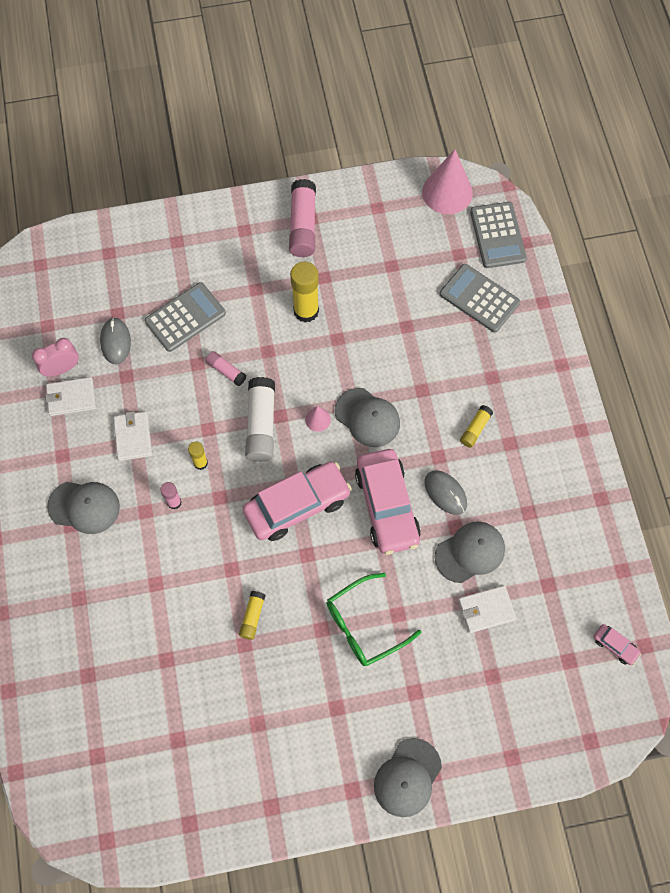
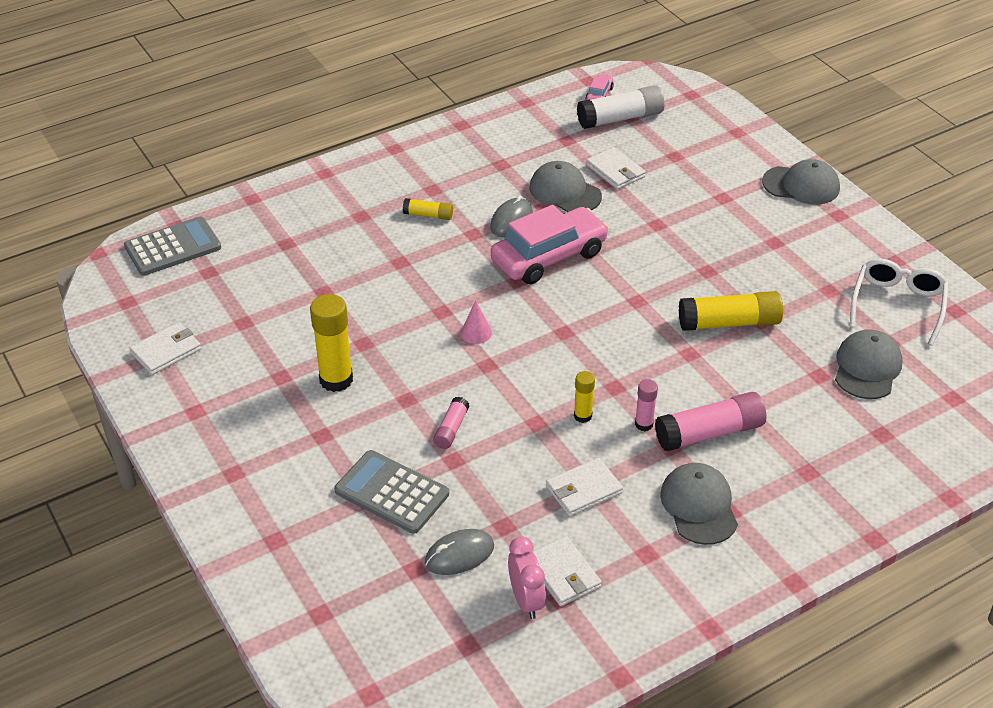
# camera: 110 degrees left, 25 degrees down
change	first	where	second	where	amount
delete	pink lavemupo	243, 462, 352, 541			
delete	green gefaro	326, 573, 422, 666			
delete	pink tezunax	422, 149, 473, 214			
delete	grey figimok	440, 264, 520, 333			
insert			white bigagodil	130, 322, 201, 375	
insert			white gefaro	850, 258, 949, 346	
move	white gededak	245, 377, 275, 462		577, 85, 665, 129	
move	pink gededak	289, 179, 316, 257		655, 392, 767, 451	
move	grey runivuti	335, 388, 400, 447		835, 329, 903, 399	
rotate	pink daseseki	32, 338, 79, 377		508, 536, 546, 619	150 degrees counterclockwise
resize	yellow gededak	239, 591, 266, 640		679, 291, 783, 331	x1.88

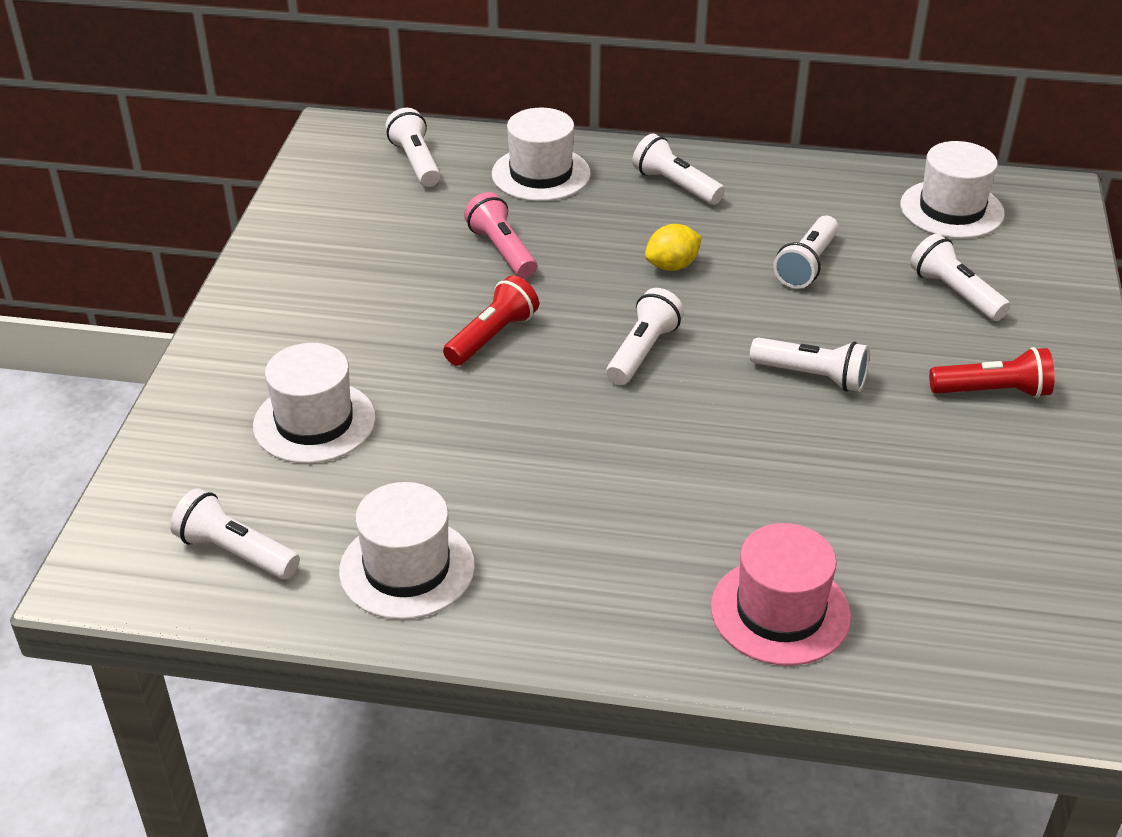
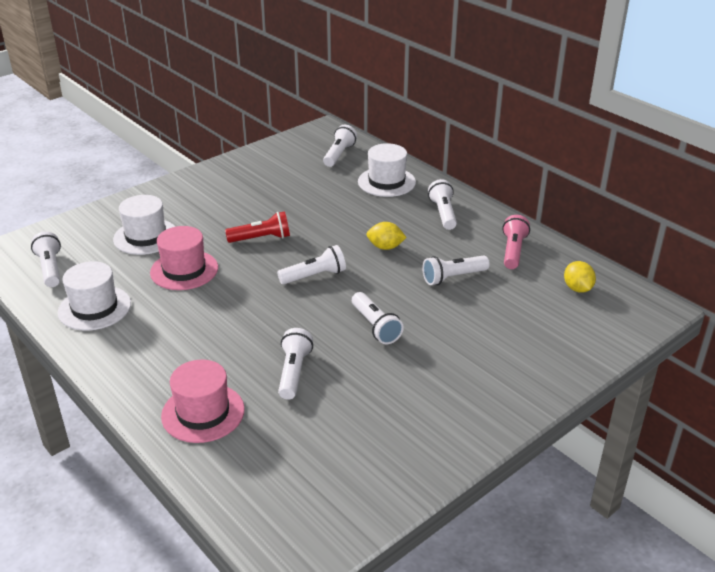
# camera: 40 degrees right, 5 degrees down
change	first	where	second	where	amount
delete	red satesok	929, 347, 1055, 398			
insert			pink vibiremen	150, 226, 218, 290	
move	pink satesok	464, 192, 537, 278		502, 215, 530, 269	
move	white satesok	910, 234, 1010, 321		278, 328, 313, 400	
replace	white vibiremen	900, 141, 1005, 238	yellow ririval	564, 261, 596, 293	

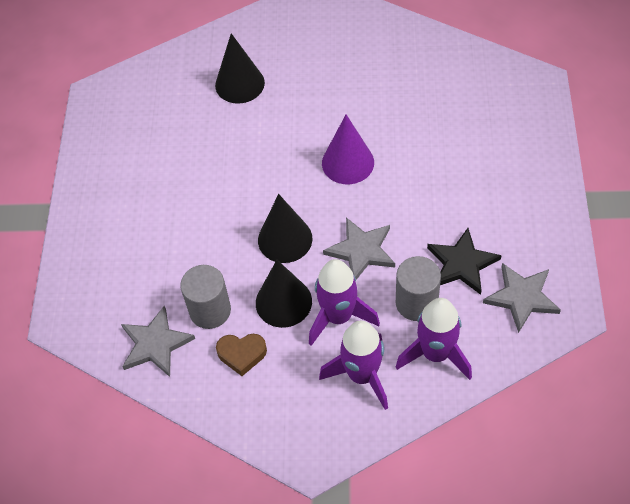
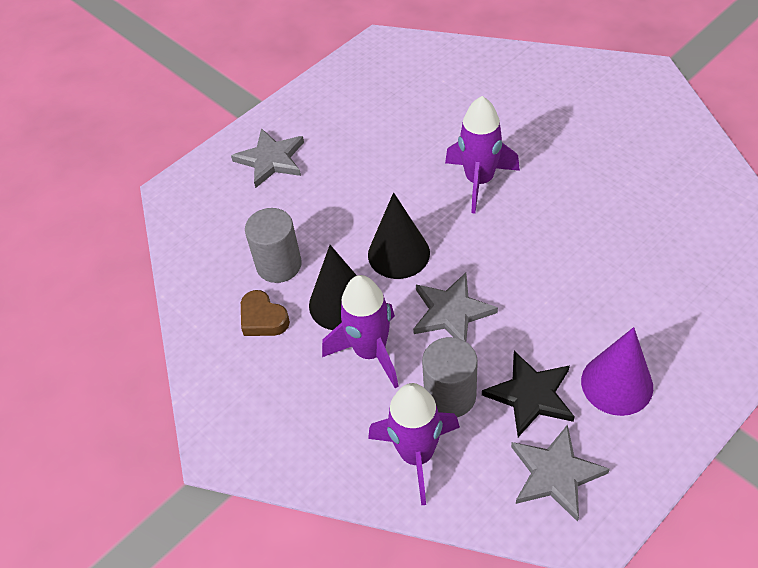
# camera: 45 degrees right, 5 degrees down
change	first	where	second	where	amount
delete	black tezunax	215, 33, 265, 104			
move	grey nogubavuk	121, 305, 195, 377		231, 128, 304, 188	
move	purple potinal	319, 321, 388, 410		445, 96, 520, 214	
move	purple tezunax	322, 115, 374, 184		581, 327, 653, 416	

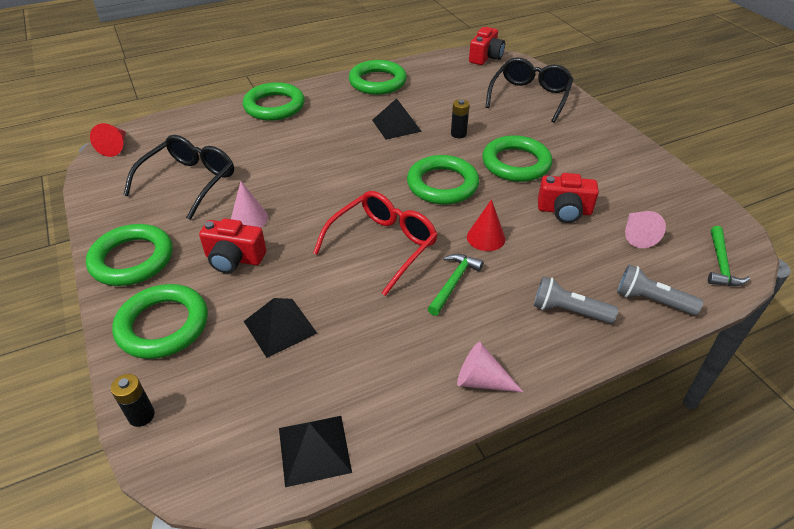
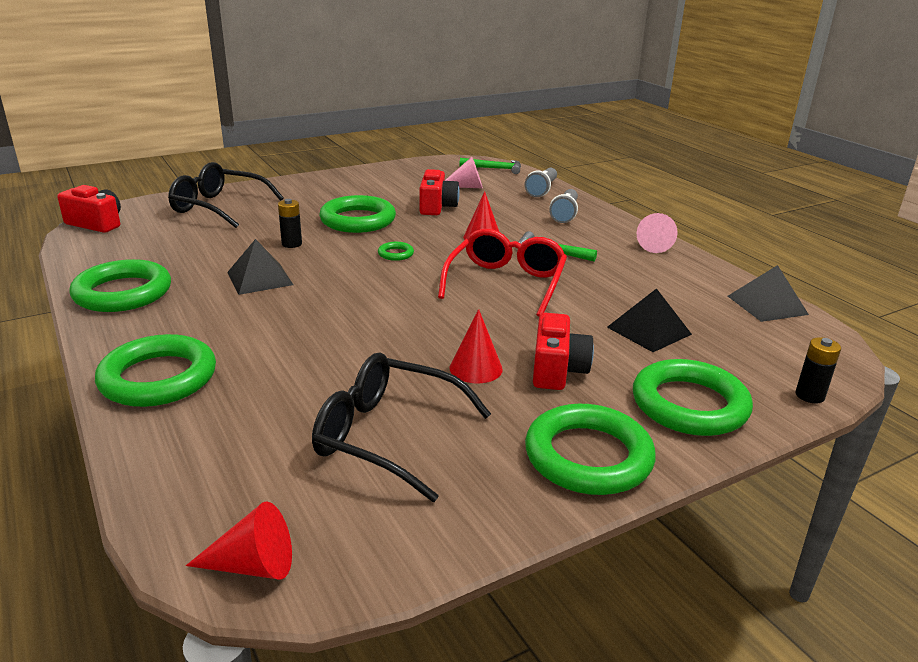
# camera: 95 degrees left, 15 degrees down
change	first	where	second	where	amount
recolor	pink tezunax	231, 181, 268, 228	red tezunax	449, 309, 503, 383	
rotate	red gefaro	313, 191, 438, 296		438, 229, 567, 316	75 degrees clockwise
resize	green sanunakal	407, 155, 479, 204		378, 242, 414, 261	x0.43

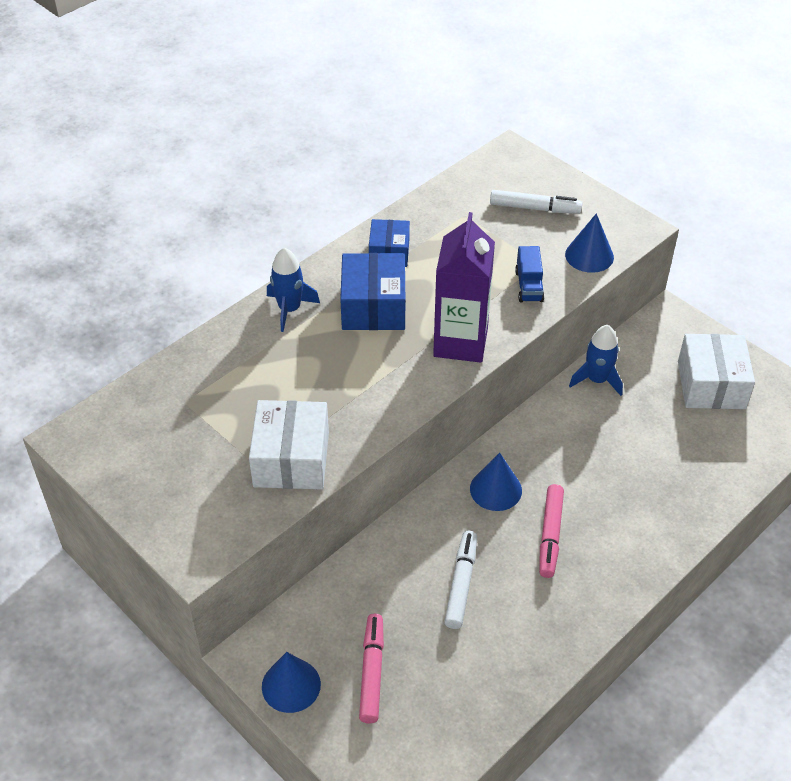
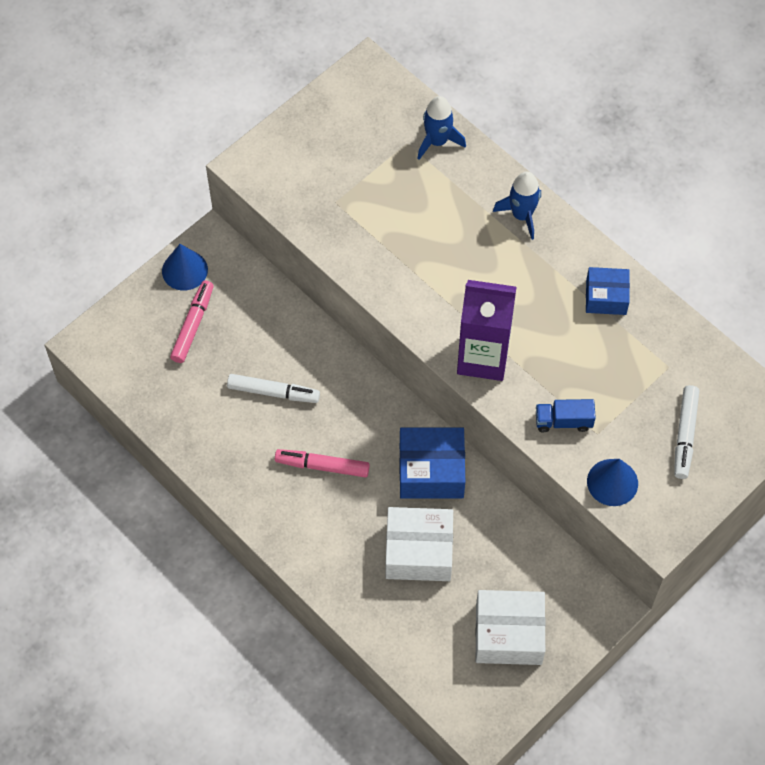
# camera: 90 degrees right, 15 degrees up
change	first	where	second	where	amount
delete	blue tezunax	470, 453, 522, 511			
move	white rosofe	249, 400, 329, 489		385, 507, 453, 581	
move	blue rosofe	340, 253, 405, 330		399, 427, 465, 499	
move	blue potinal	569, 325, 623, 396		417, 96, 466, 160	
rotate	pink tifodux	359, 614, 384, 723		170, 280, 214, 363	75 degrees counterclockwise

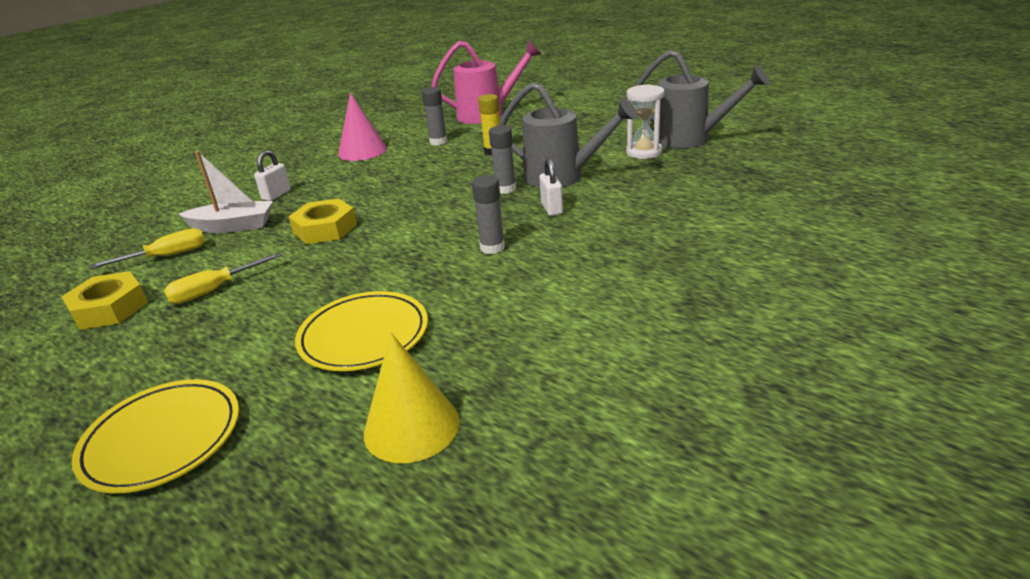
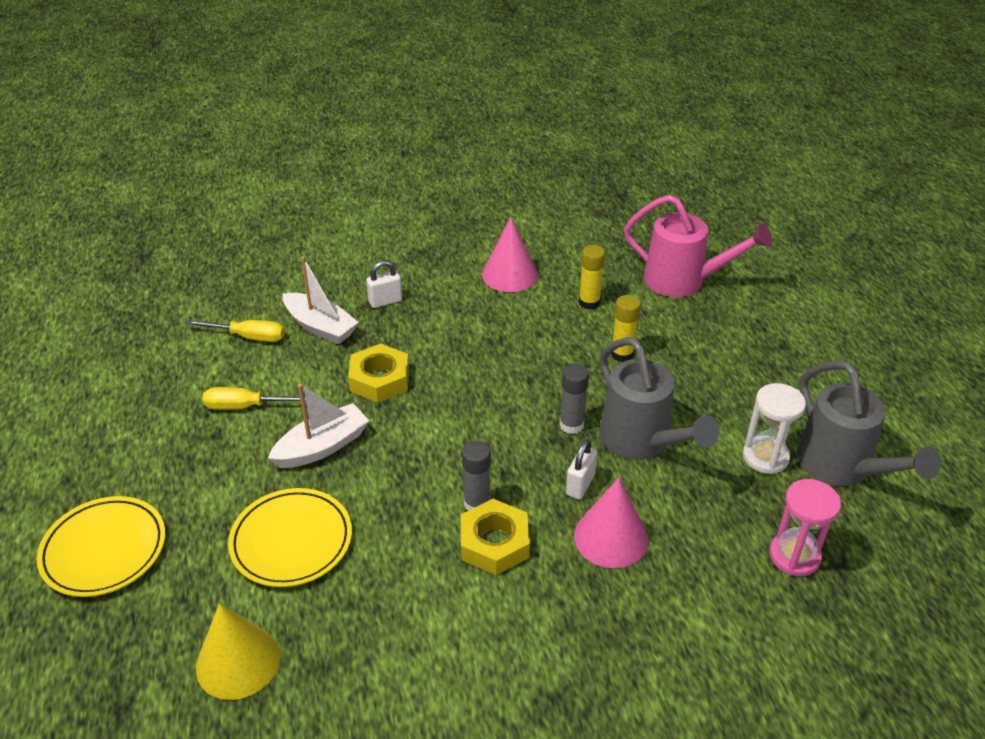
# camera: 35 degrees right, 10 degrees up
change	first	where	second	where	amount
insert			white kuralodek	268, 384, 369, 468	
insert			pink tezunax	574, 478, 649, 568	
insert			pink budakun	769, 479, 841, 576	
move	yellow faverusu	62, 271, 148, 330		460, 499, 530, 575	
recolor	grey gededak	422, 87, 448, 145	yellow gededak	579, 245, 605, 310	

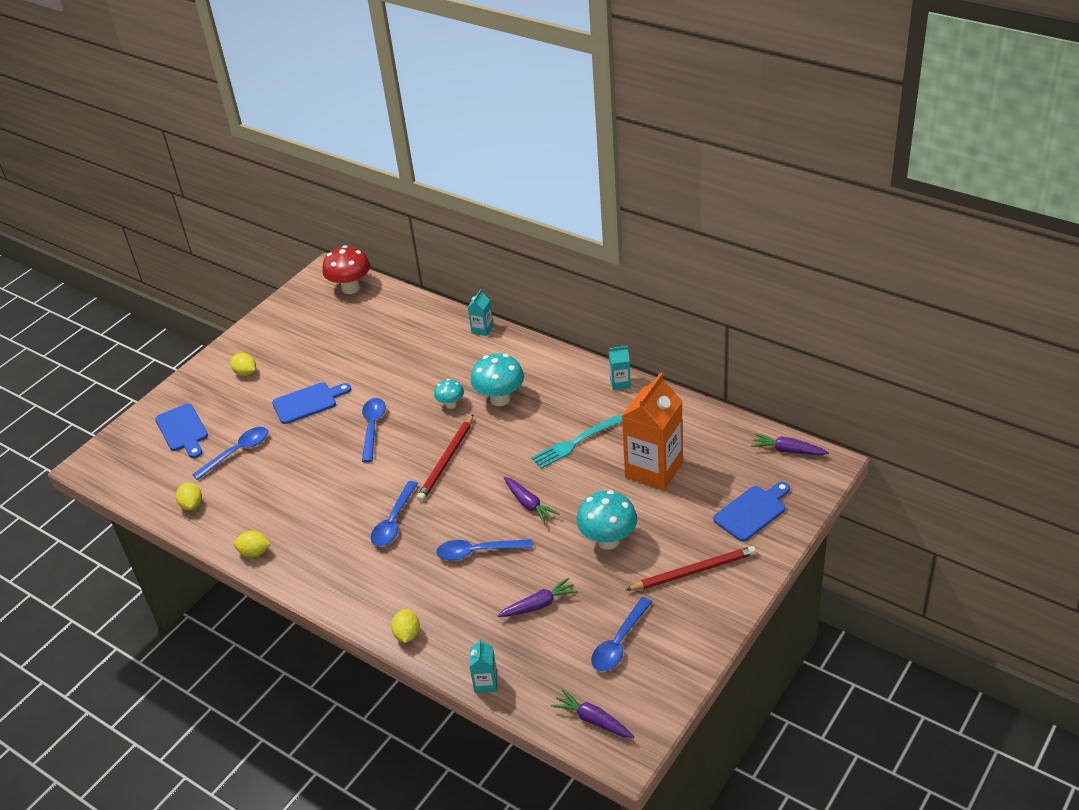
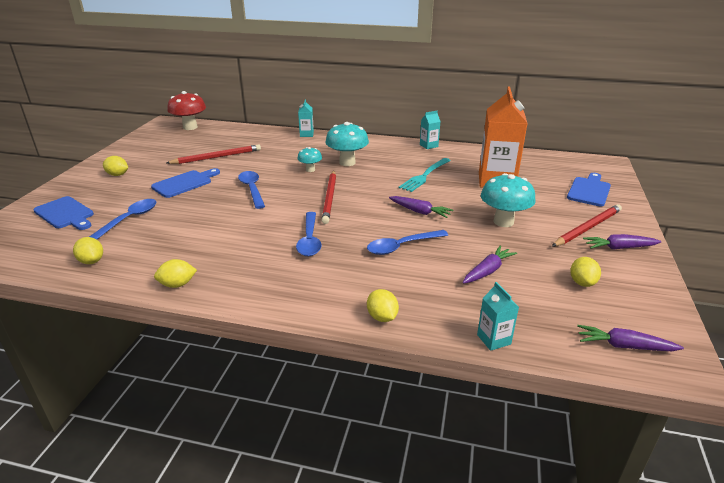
# camera: 25 degrees left, 10 degrees down
change	first	where	second	where	amount
insert			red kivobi	167, 144, 261, 164	
move	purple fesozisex	751, 433, 829, 455		583, 234, 661, 250	
replace	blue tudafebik	591, 597, 652, 671	yellow ririval	570, 257, 601, 287	

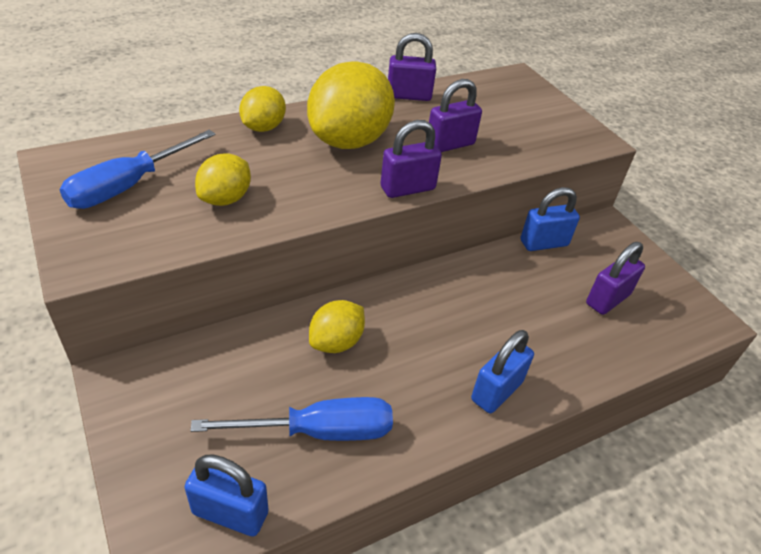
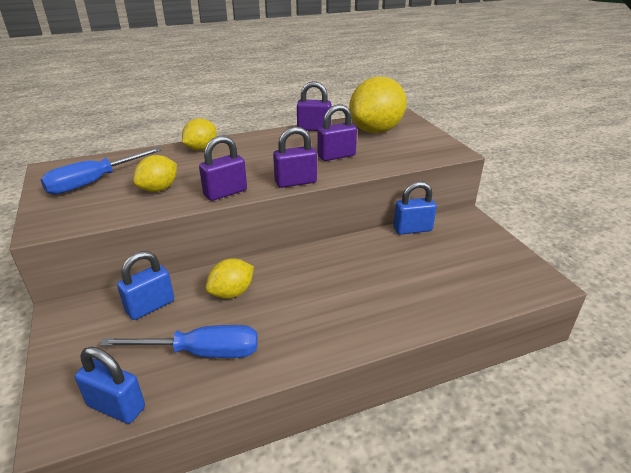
# camera: 10 degrees right, 10 degrees down
change	first	where	second	where	amount
move	yellow ririval	307, 61, 395, 149		349, 77, 407, 133	
move	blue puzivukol	471, 330, 534, 413		117, 251, 174, 320	
move	purple puzivukol	586, 242, 645, 315		199, 136, 247, 201	

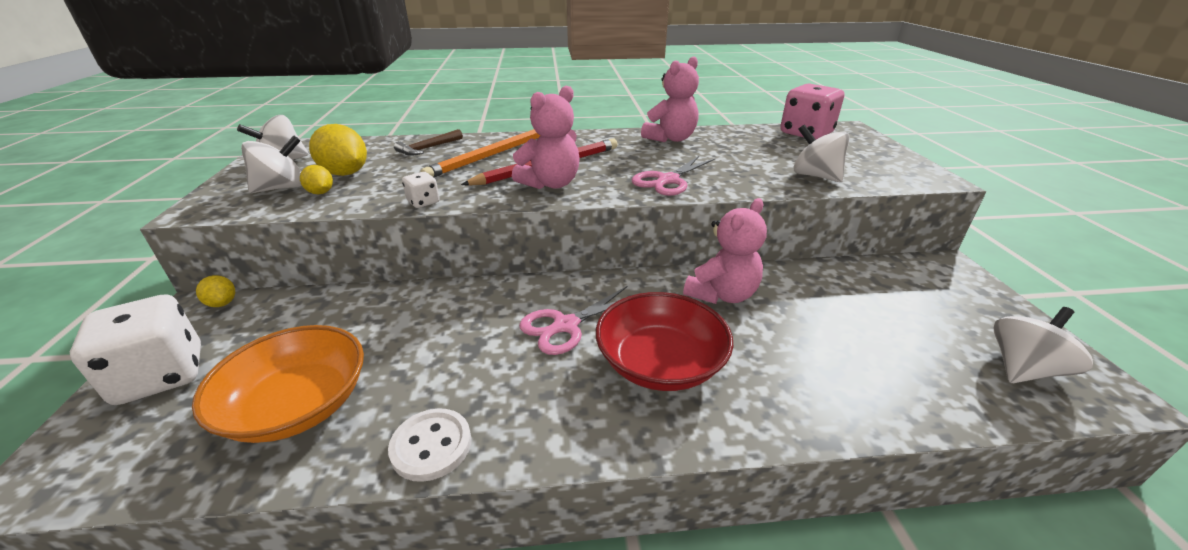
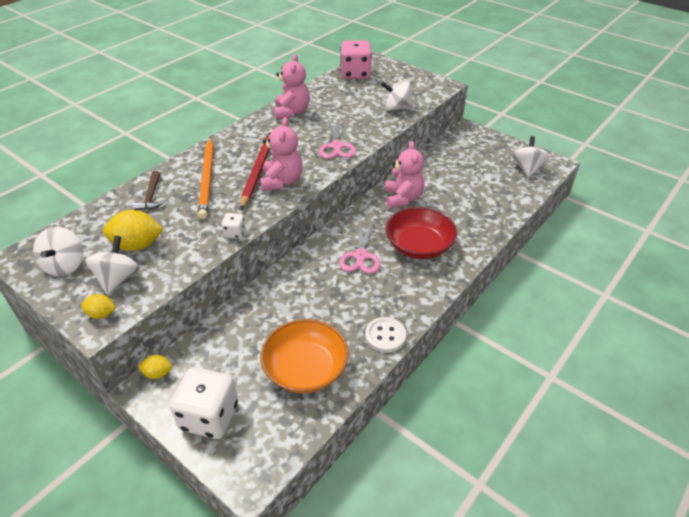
# camera: 45 degrees left, 10 degrees up
change	first	where	second	where	amount
move	yellow ririval	300, 165, 333, 194		81, 294, 116, 319	

